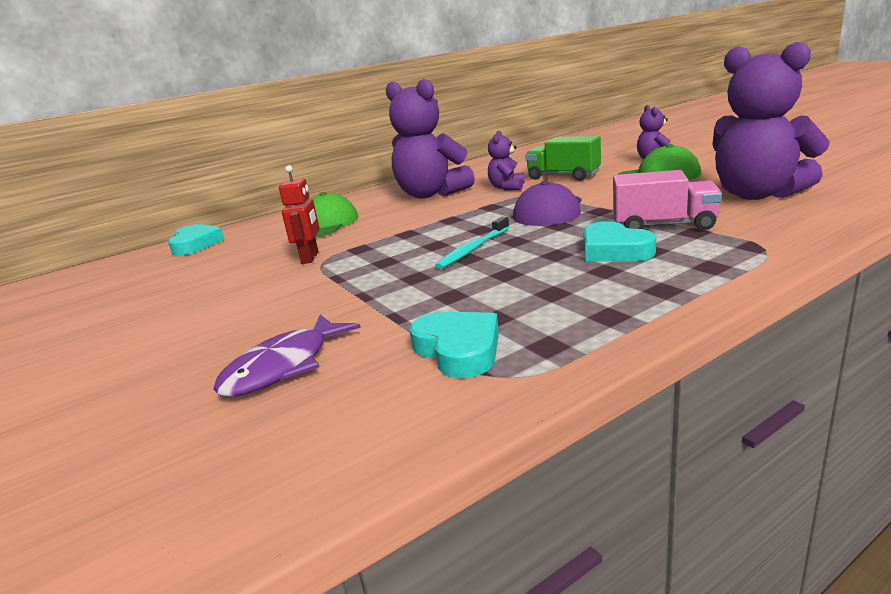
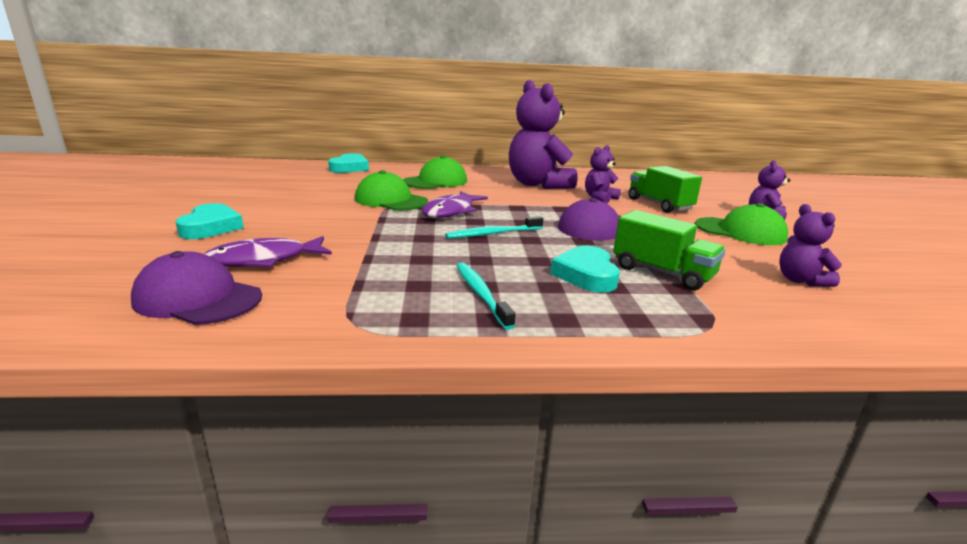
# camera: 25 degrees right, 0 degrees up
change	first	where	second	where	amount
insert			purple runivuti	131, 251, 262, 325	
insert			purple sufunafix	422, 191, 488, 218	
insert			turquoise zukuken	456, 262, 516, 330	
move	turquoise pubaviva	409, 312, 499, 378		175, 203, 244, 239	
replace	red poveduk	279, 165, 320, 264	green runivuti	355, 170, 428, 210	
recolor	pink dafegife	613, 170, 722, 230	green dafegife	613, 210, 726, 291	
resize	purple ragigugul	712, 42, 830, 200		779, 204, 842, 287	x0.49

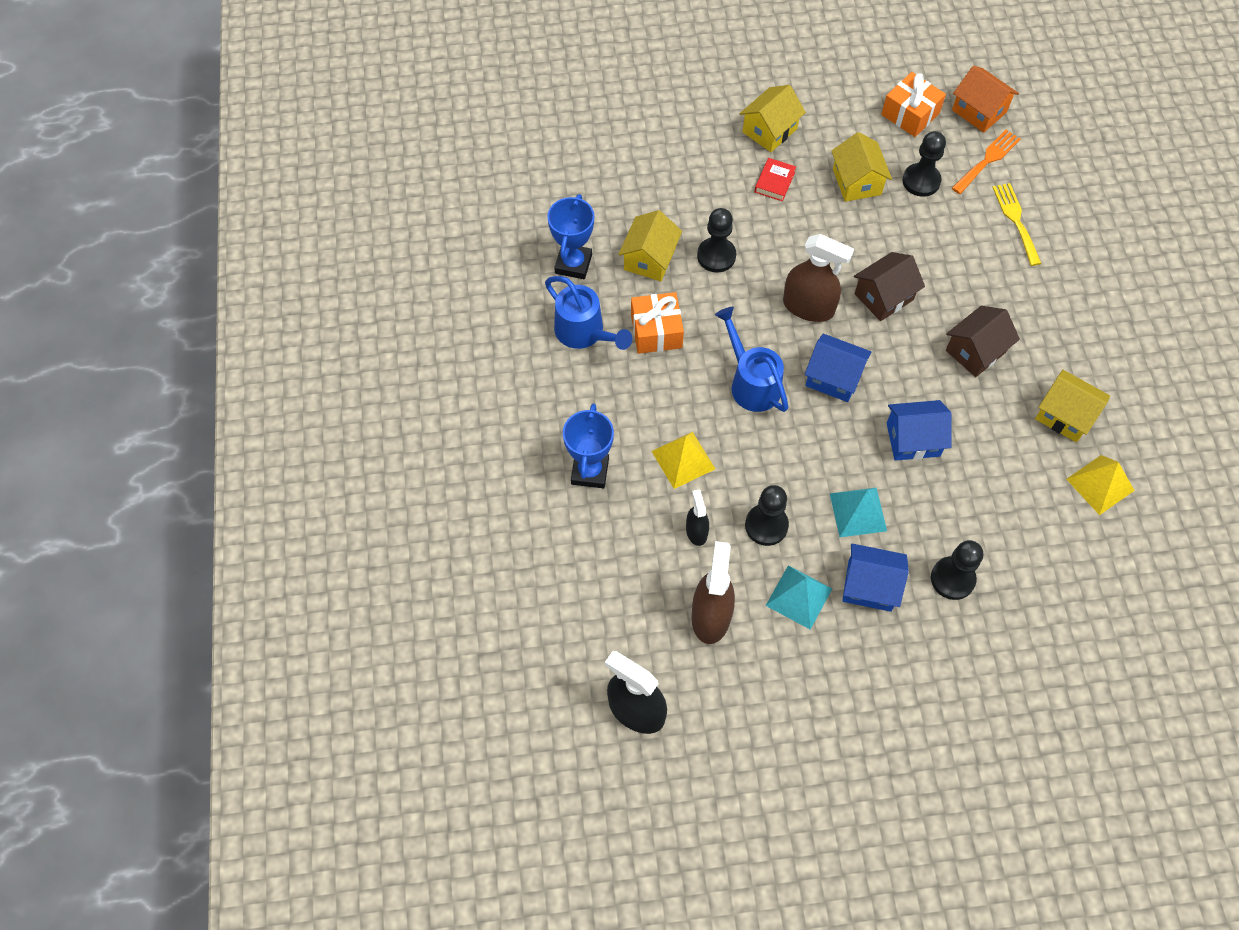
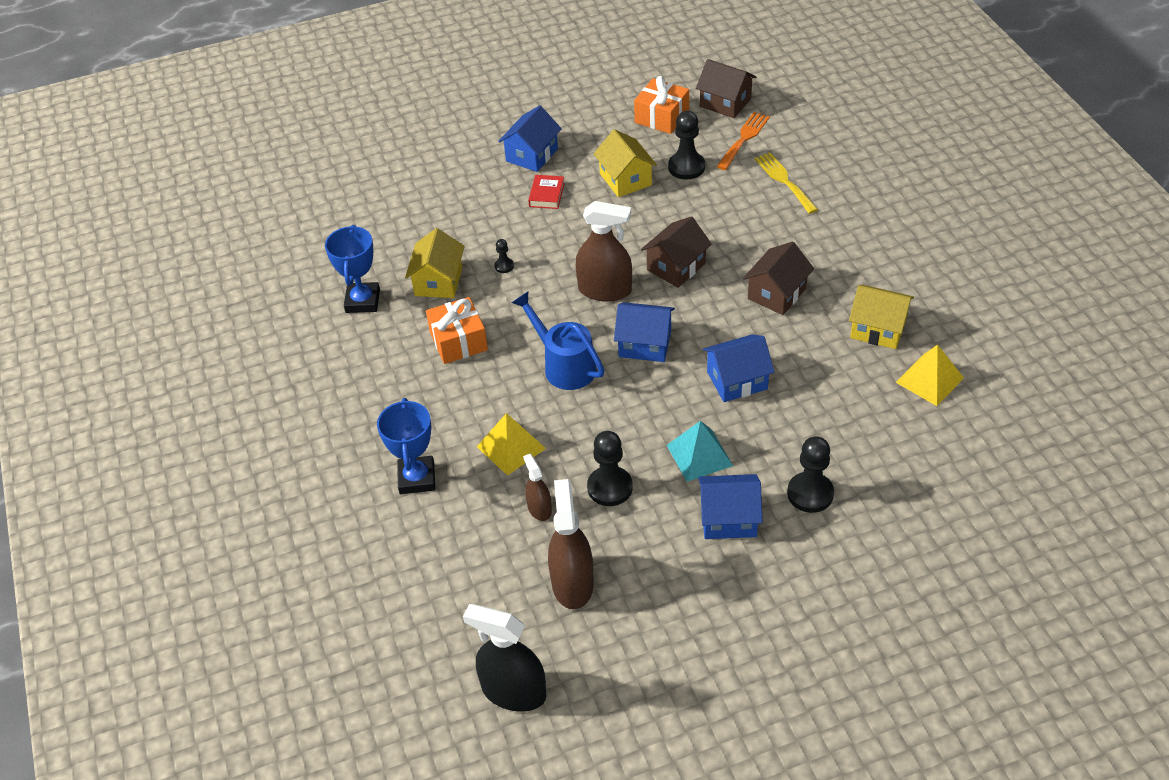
# camera: 10 degrees left, 15 degrees down
change	first	where	second	where	amount
delete	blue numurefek	545, 276, 632, 350			
delete	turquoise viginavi	766, 565, 832, 630			
recolor	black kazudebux	686, 490, 709, 546	brown kazudebux	523, 454, 552, 521	
recolor	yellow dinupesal	740, 85, 806, 152	blue dinupesal	498, 105, 562, 172	
recolor	orange dinupesal	952, 66, 1019, 133	brown dinupesal	696, 59, 757, 118	
resize	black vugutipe	697, 208, 736, 272		495, 239, 514, 273	x0.49

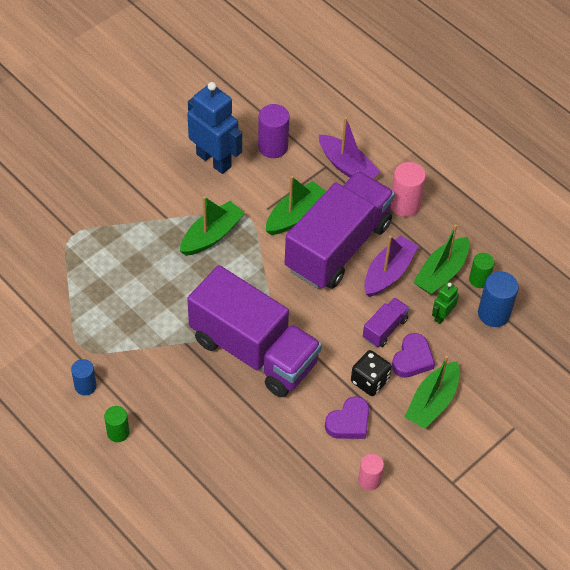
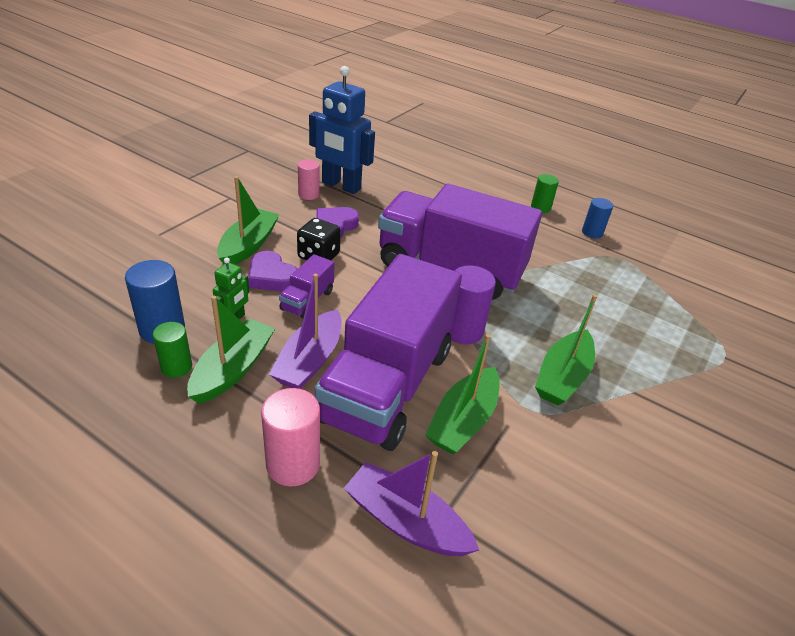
# camera: 165 degrees right, 15 degrees down
change	first	where	second	where	amount
move	blue poveduk	187, 82, 242, 174		309, 66, 375, 194	
move	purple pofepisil	258, 104, 289, 158		449, 265, 496, 344	
rotate	purple pubaviva	392, 333, 435, 378		248, 251, 297, 291	60 degrees counterclockwise

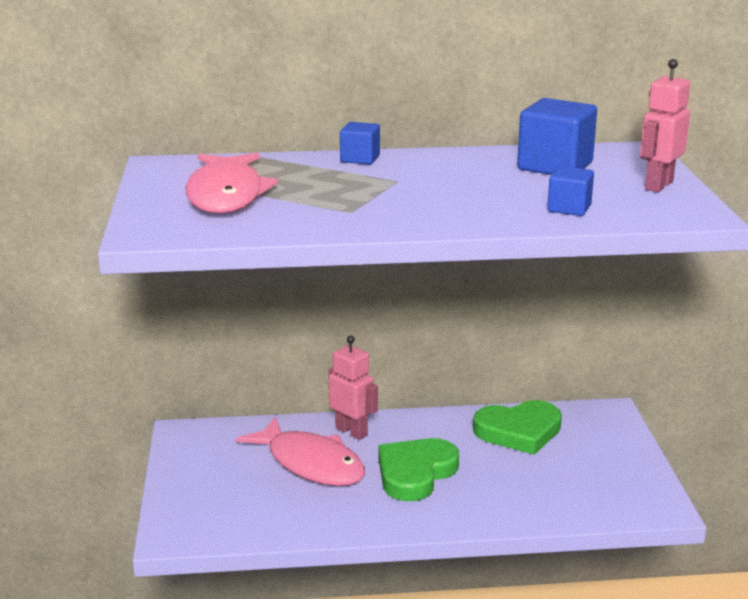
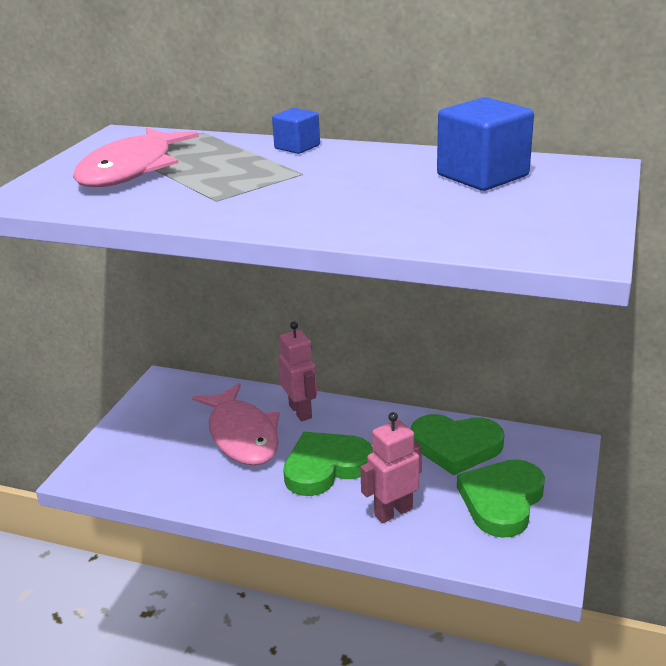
# camera: 25 degrees right, 5 degrees up
change	first	where	second	where	amount
delete	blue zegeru	547, 166, 594, 216			
insert			green pubaviva	457, 459, 545, 538	
move	pink poveduk	640, 59, 690, 192		360, 412, 422, 523	

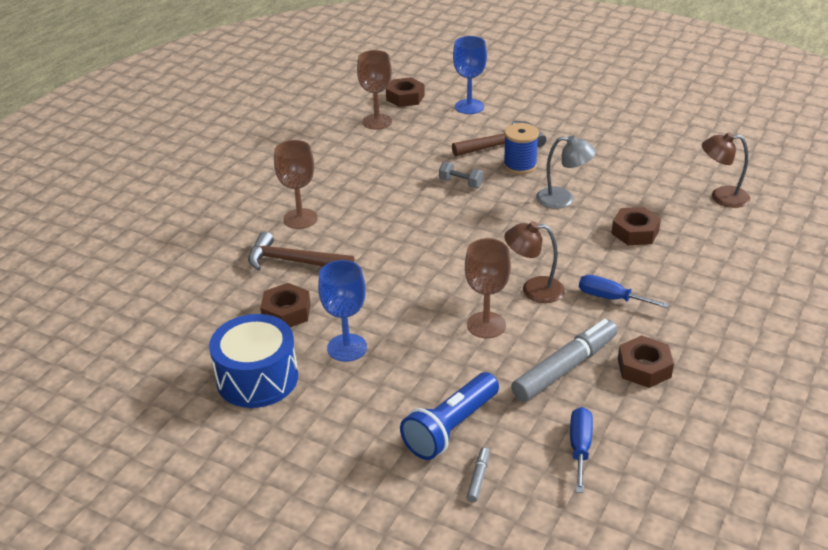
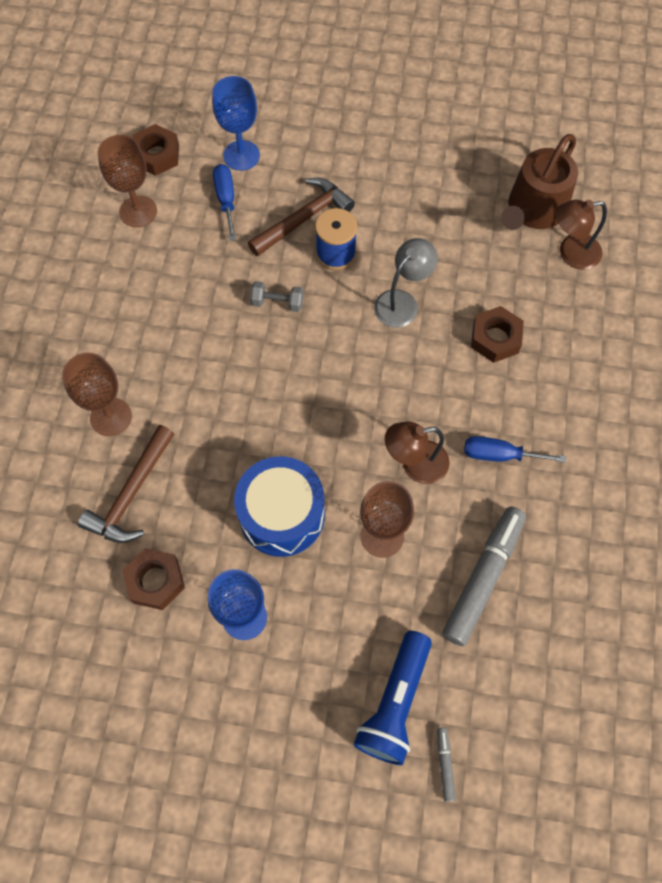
# camera: 20 degrees left, 30 degrees up
change	first	where	second	where	amount
delete	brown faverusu	618, 335, 674, 388			
insert			brown numurefek	501, 134, 578, 230	
move	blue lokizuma	209, 314, 298, 408		234, 456, 325, 557	
move	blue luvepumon	570, 407, 593, 493		213, 164, 236, 241	
rotate	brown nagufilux	248, 232, 354, 271		78, 425, 174, 543	60 degrees counterclockwise
rotate	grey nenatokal	536, 135, 596, 209		374, 238, 438, 328	45 degrees counterclockwise

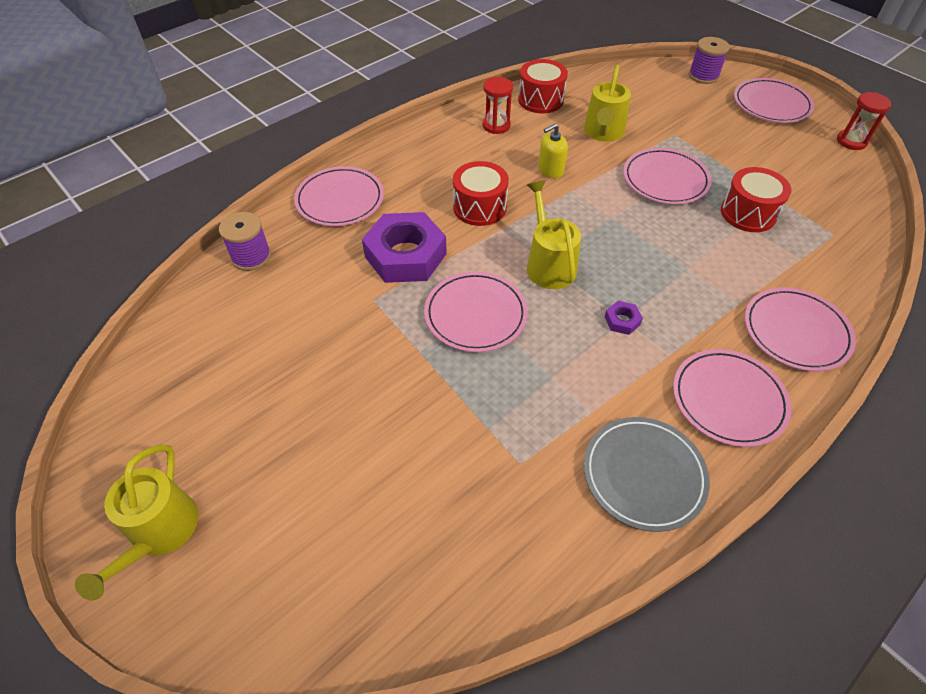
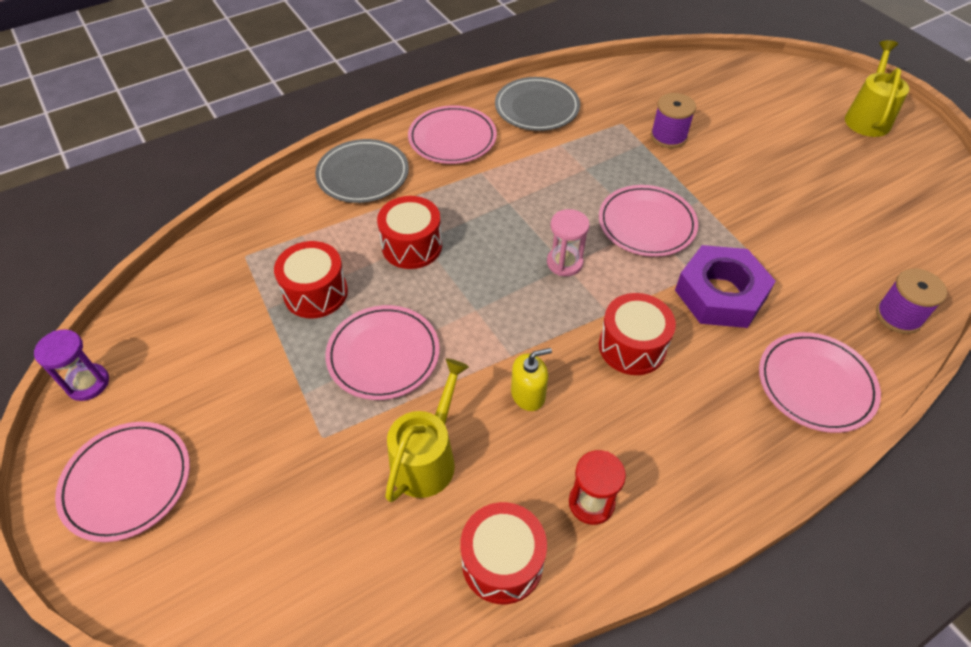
# camera: 170 degrees left, 0 degrees up
change	first	where	second	where	amount
delete	purple faverusu	605, 301, 643, 335			
insert			red lokizuma	377, 196, 442, 269	
move	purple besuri	689, 37, 730, 84		651, 93, 696, 148	
replace	yellow numurefek	527, 181, 581, 289	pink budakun	547, 209, 590, 276	
recolor	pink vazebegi	745, 288, 856, 371	grey vazebegi	315, 139, 409, 203	
recolor	red budakun	837, 92, 891, 150	purple budakun	34, 329, 109, 401	

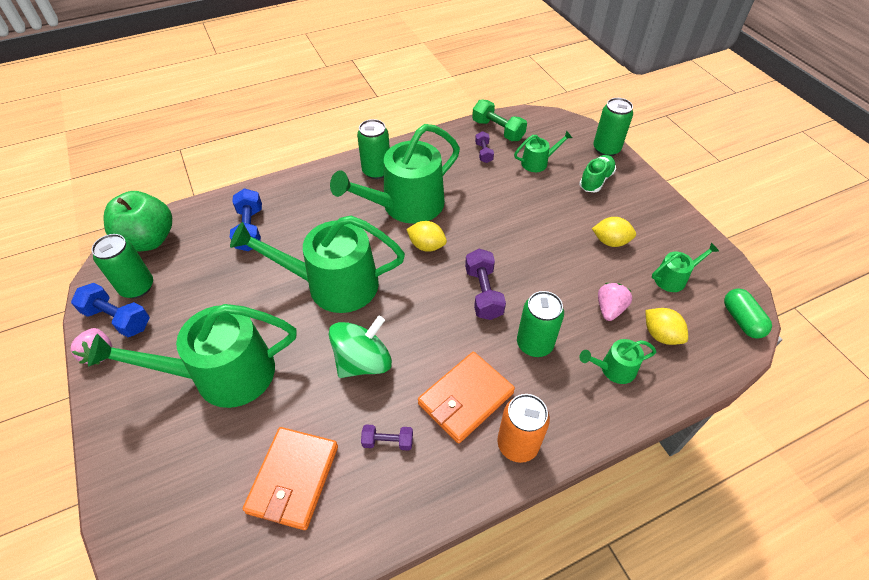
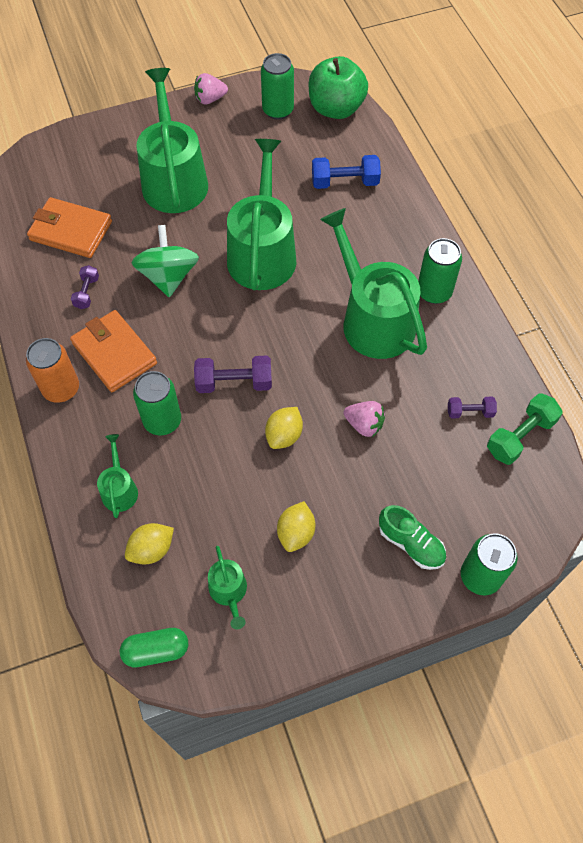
# camera: 95 degrees right, 10 degrees up
change	first	where	second	where	amount
delete	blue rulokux	71, 283, 150, 337			
delete	green numurefek	514, 130, 572, 172			
move	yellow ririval	406, 221, 447, 252		265, 407, 303, 449	
move	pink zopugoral	598, 283, 632, 321		343, 401, 385, 437	
rotate	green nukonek	329, 316, 392, 378		132, 225, 199, 297	150 degrees counterclockwise

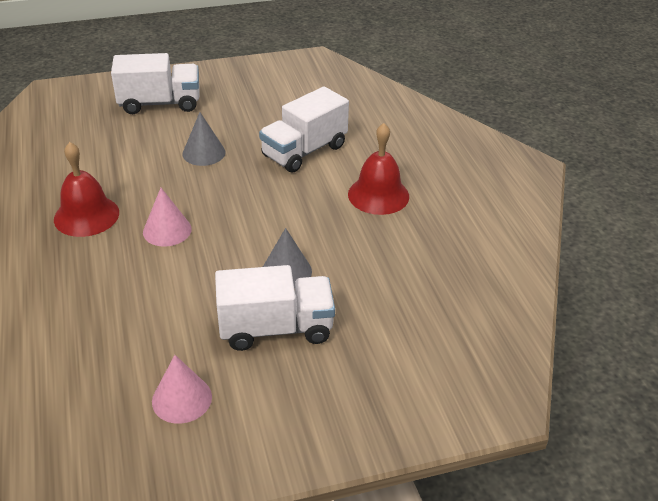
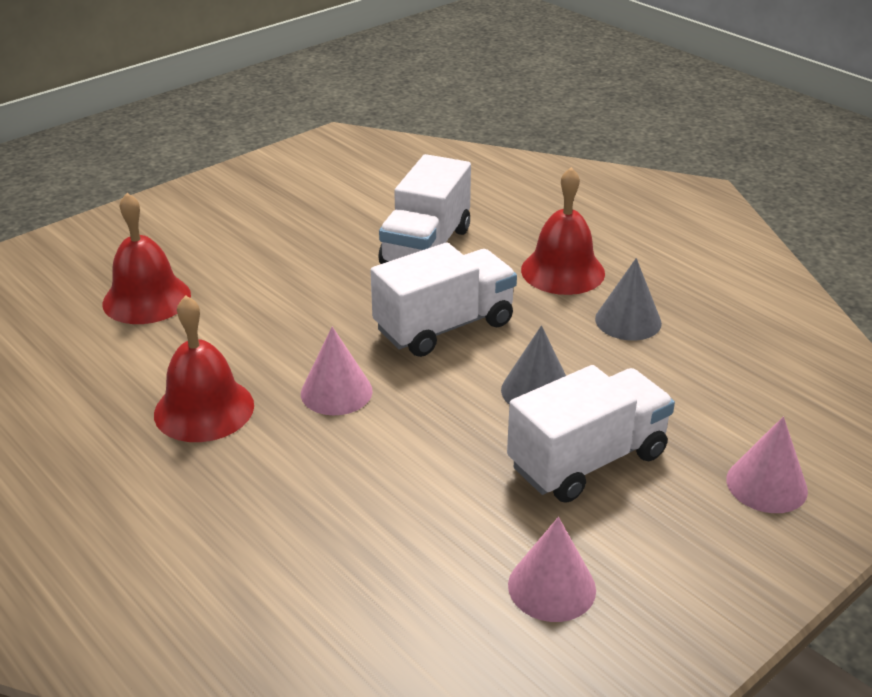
# camera: 25 degrees left, 5 degrees down
change	first	where	second	where	amount
insert			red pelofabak	103, 193, 191, 324	
insert			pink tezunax	726, 416, 808, 513	
move	white dafegife	111, 53, 199, 114		370, 243, 517, 357	
move	grey tezunax	182, 112, 226, 166		595, 258, 662, 341	

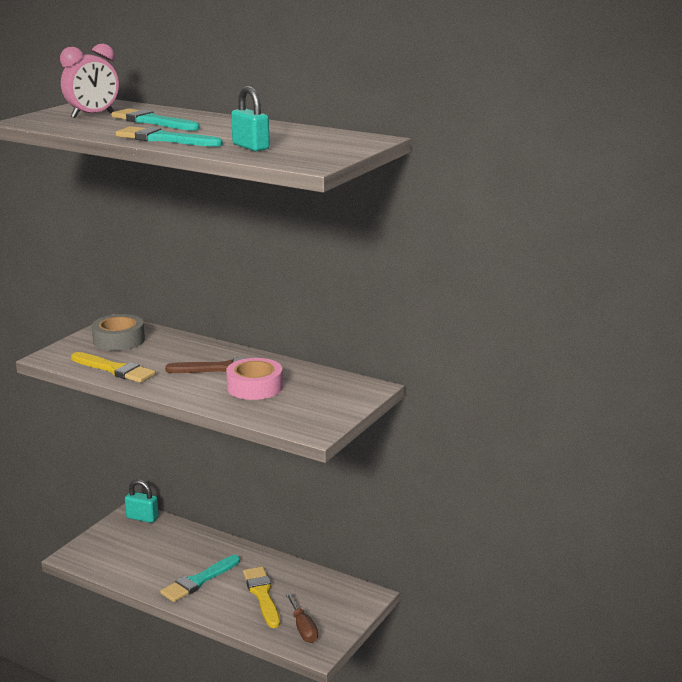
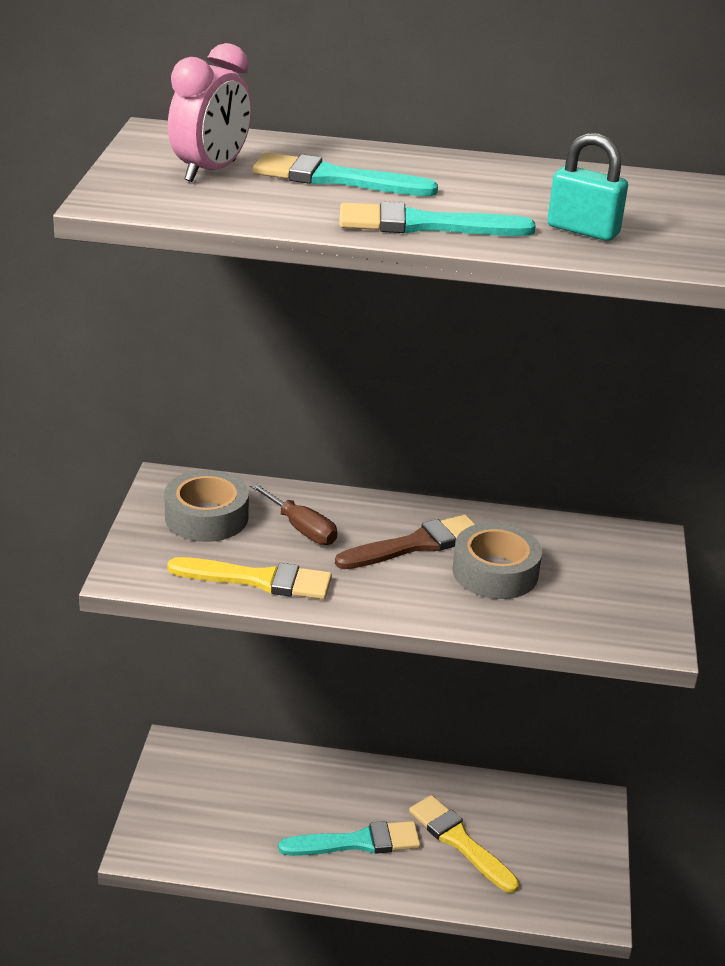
# camera: 25 degrees left, 10 degrees up
change	first	where	second	where	amount
delete	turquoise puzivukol	125, 479, 159, 523			
move	brown luvepumon	286, 593, 318, 643		249, 483, 337, 545	
recolor	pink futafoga	226, 358, 283, 400	grey futafoga	452, 523, 542, 599	
rotate	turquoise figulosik	160, 555, 240, 602		279, 821, 421, 856	120 degrees counterclockwise

